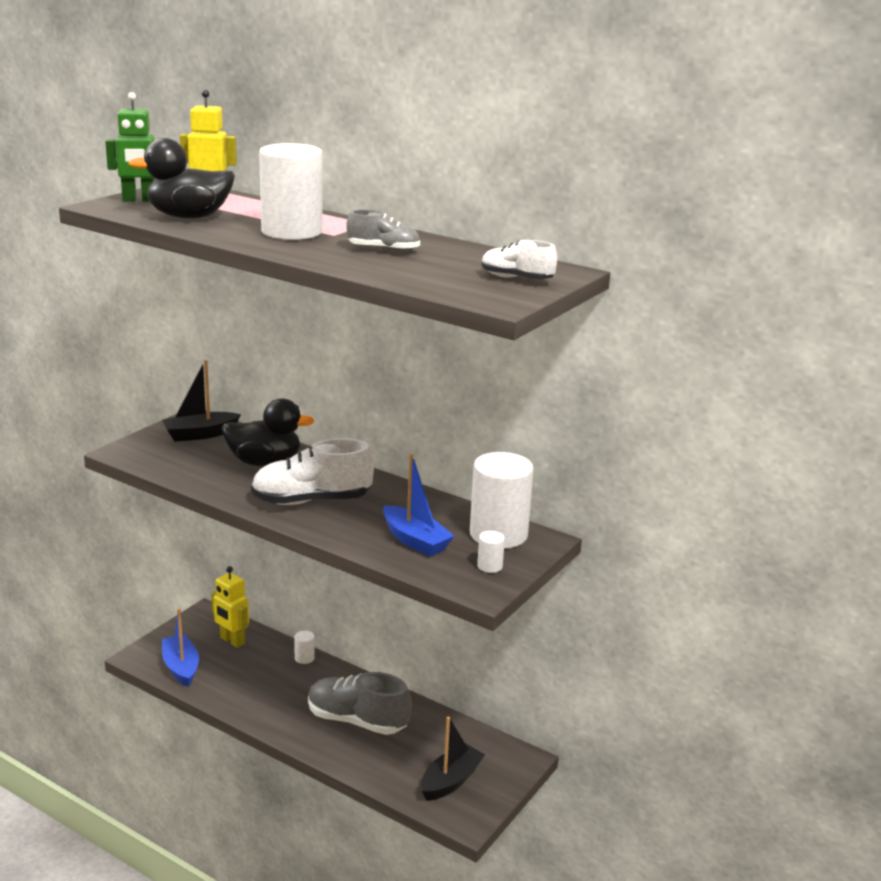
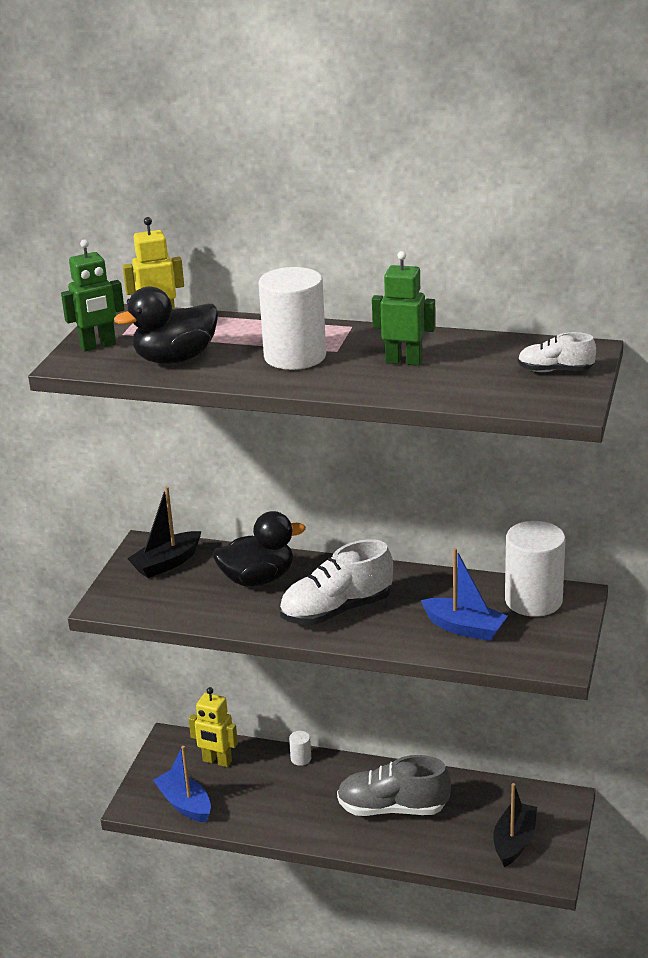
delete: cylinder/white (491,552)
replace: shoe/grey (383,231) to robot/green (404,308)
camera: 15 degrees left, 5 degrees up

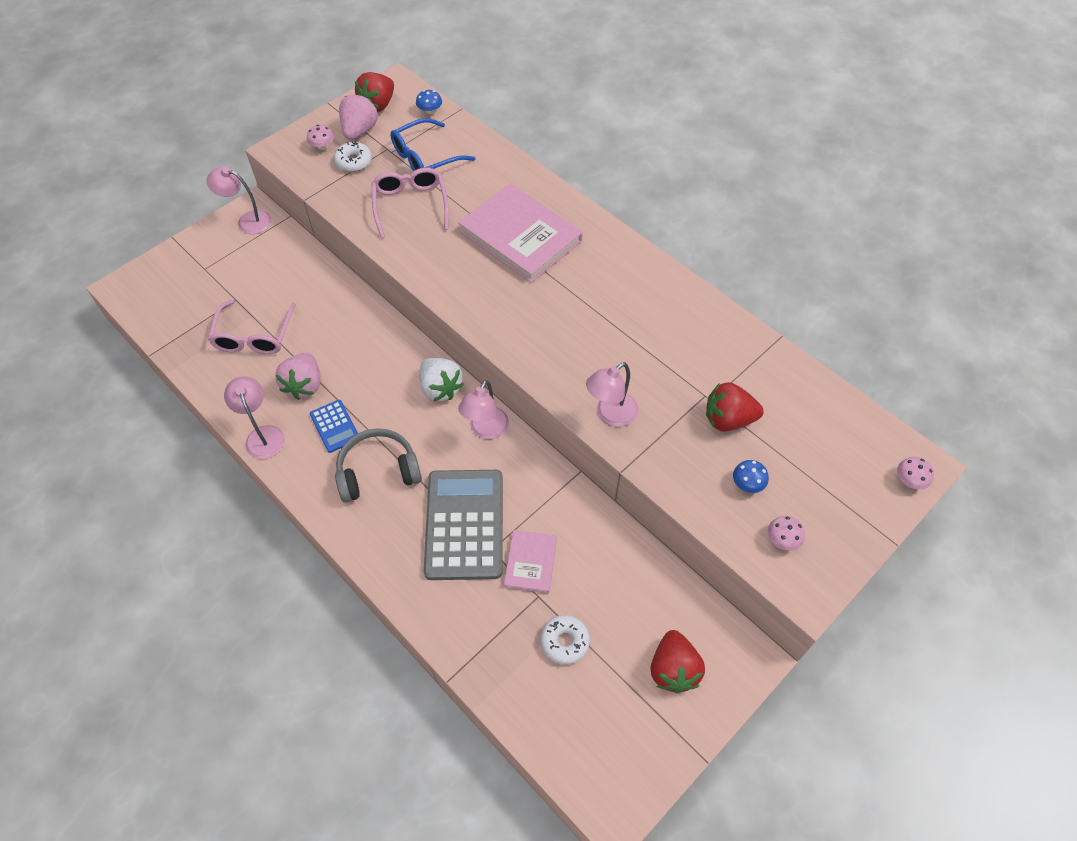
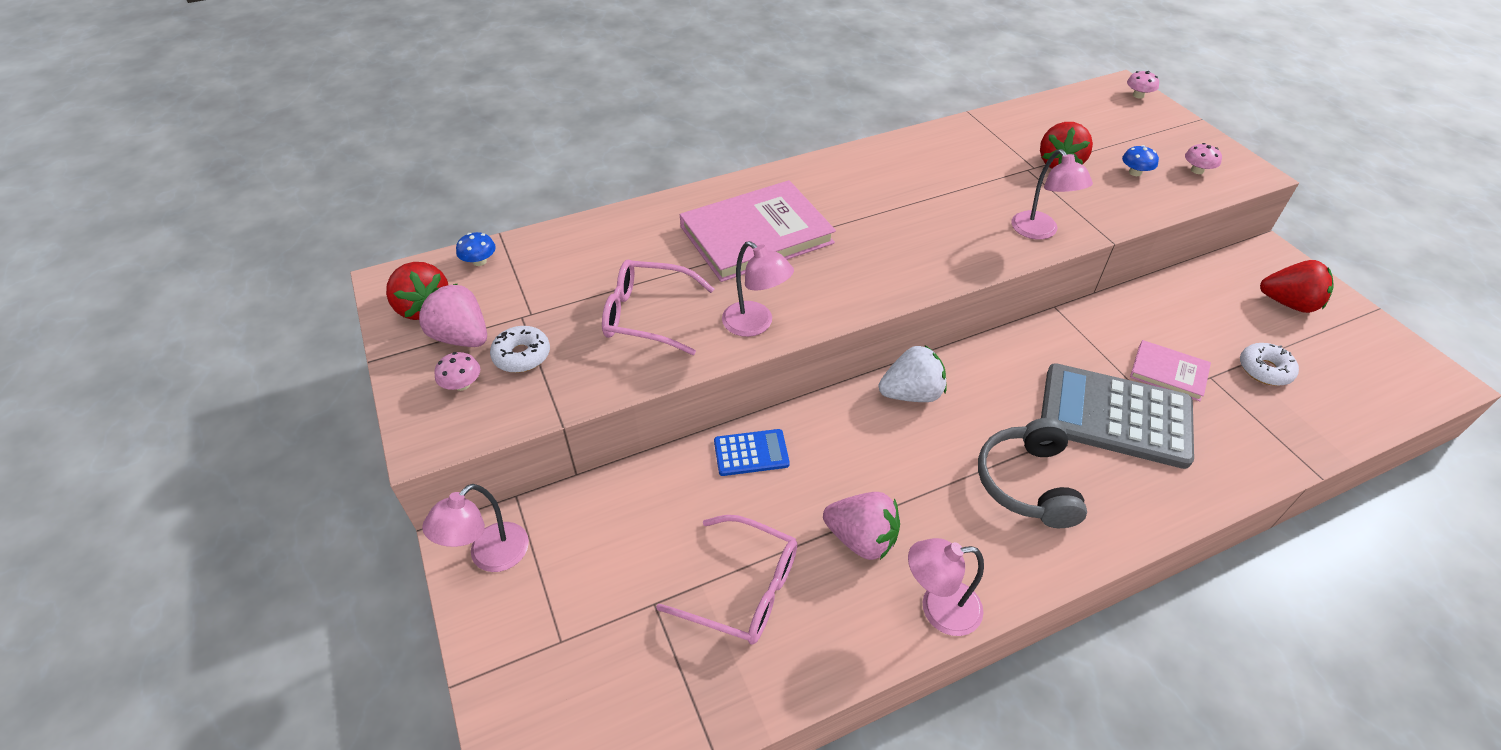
delete: glasses/blue (432,144)
move: calculator/blue (334,426) to (752,452); lamp/pink (483,409) to (758,289)
camera: 70 degrees left, 10 degrees down

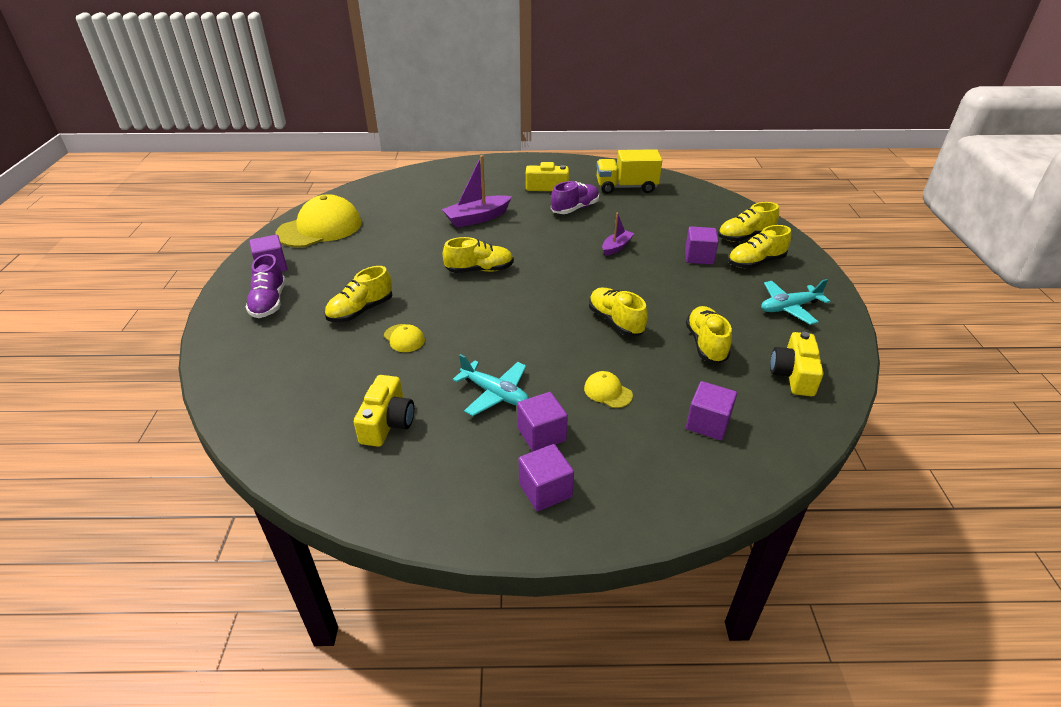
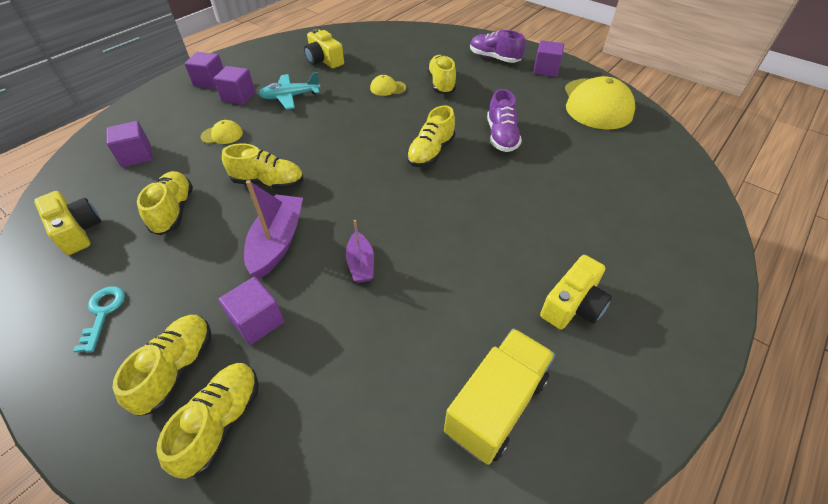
move: boat/purple (477,191) to (273,229); shoe/purple (575,197) to (504,120)
replace: plane/turquoise (795,302) to key/turquoise (99,319)
rotate: shoe/yellow (709,335) = (165,203) 135 degrees counterclockwise
camera: 130 degrees right, 10 degrees up

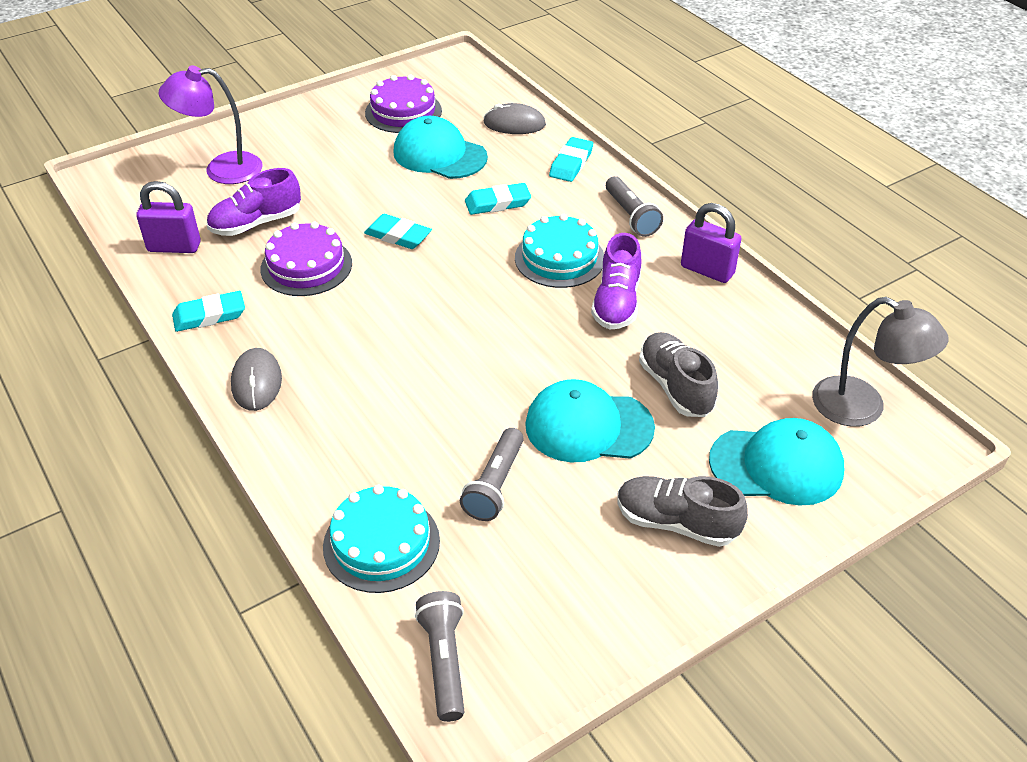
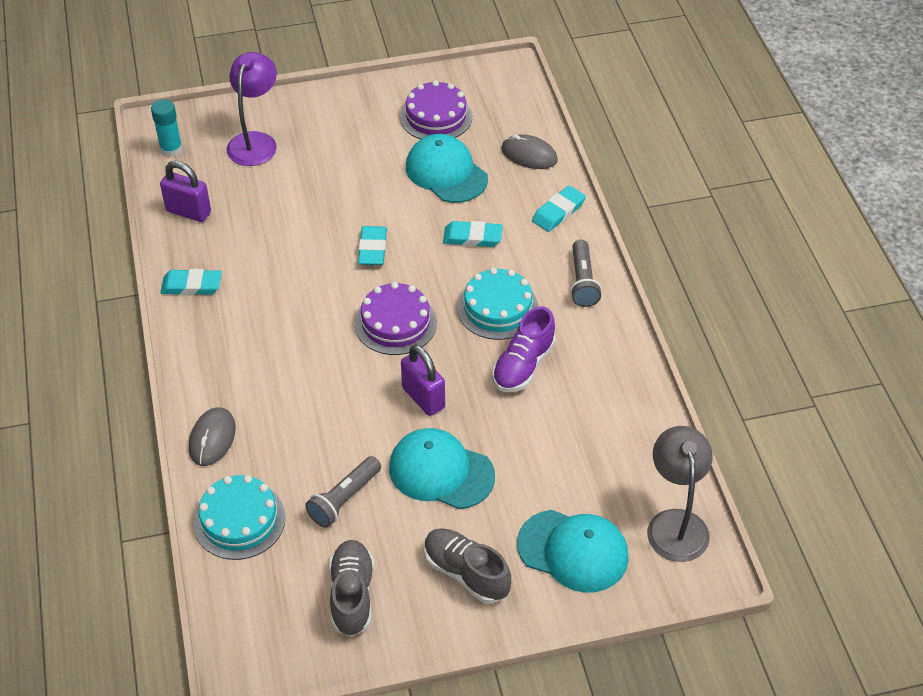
delete: shoe/purple (253,202); flashlight/grey (439,656)
insert: glue stick/turquoise (167,128)
move: mouse/grey (256,379) to (212,436); shoe/grey (678,374) to (351,588); cake/purple (306,259) to (396,318); padlock/purple (711,243) to (423,380)
rotate: lamp/purple (211,125) = (251,109) 90 degrees clockwise; eraser/turquoise (398,231) = (372,245) 45 degrees clockwise; lamp/grey (880,362) = (680,494) 150 degrees counterclockwise
camera: 20 degrees right, 5 degrees up

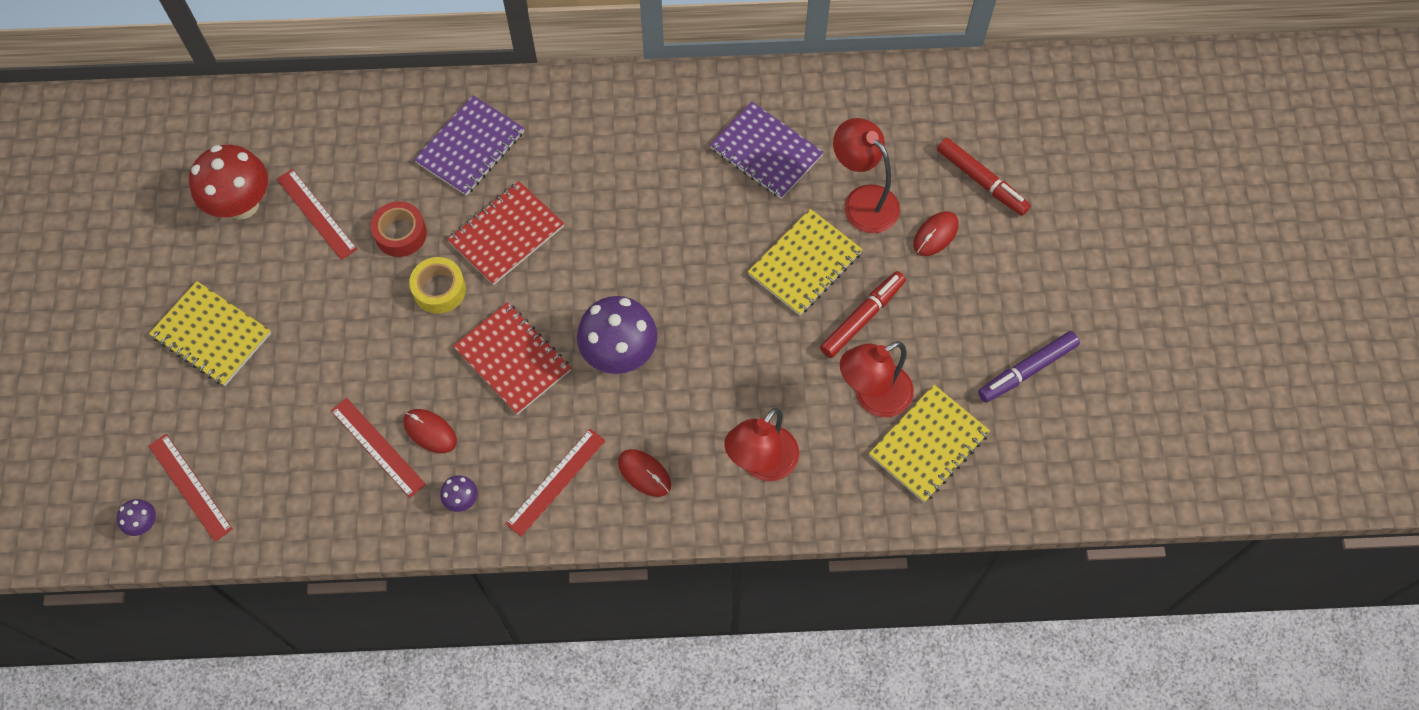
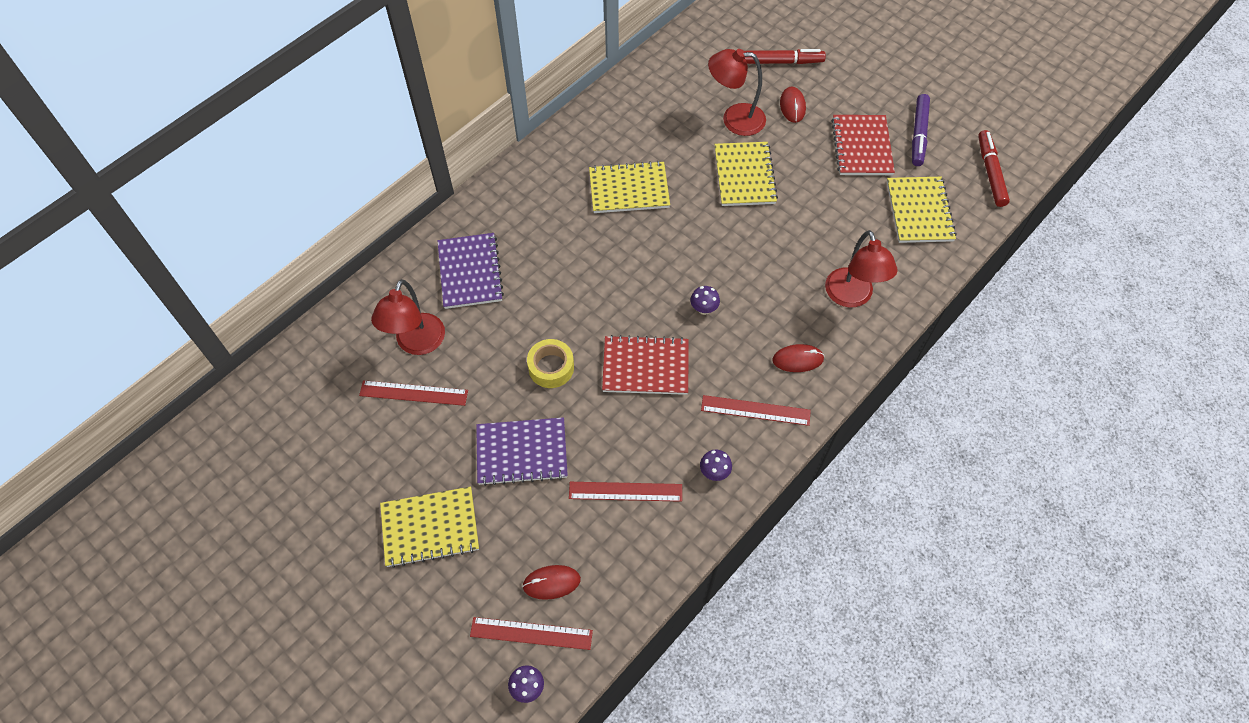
delete: mushroom/red (228,182); tape/red (399,229)
insert: notebook/yellow (629,187)
move: lamp/red (877,379) to (408,317); notebook/purple (767,150) to (522,451); mouse/red (430,431) to (551,582); notebook/red (505,233) to (863,145); marker/red (863,314) to (994,168)
rotate: ruler/red (555,482) = (756,410) 75 degrees counterclockwise
resize: mushroom/purple (617,335) = (705,300) x0.45
camera: 45 degrees left, 5 degrees down

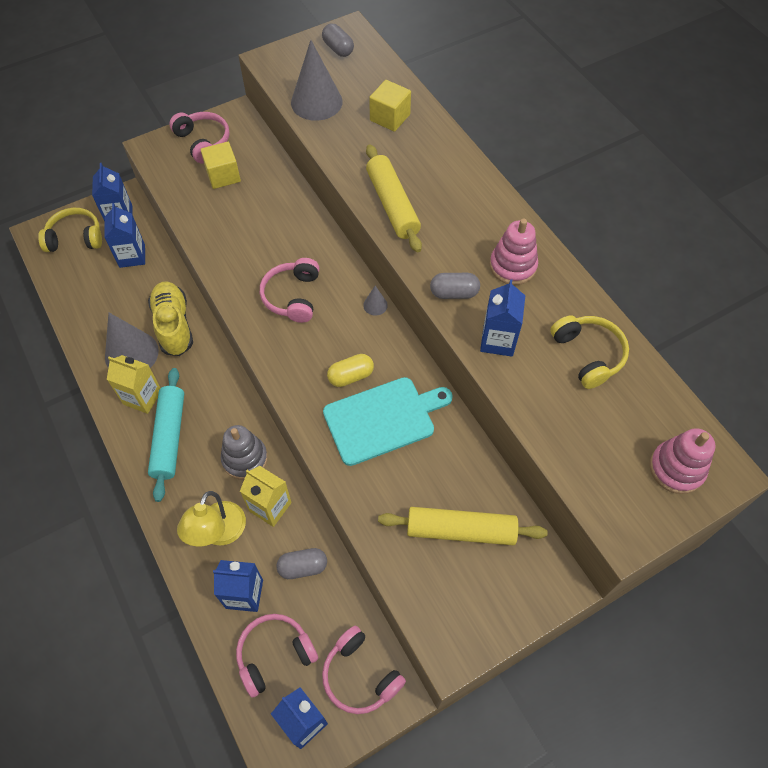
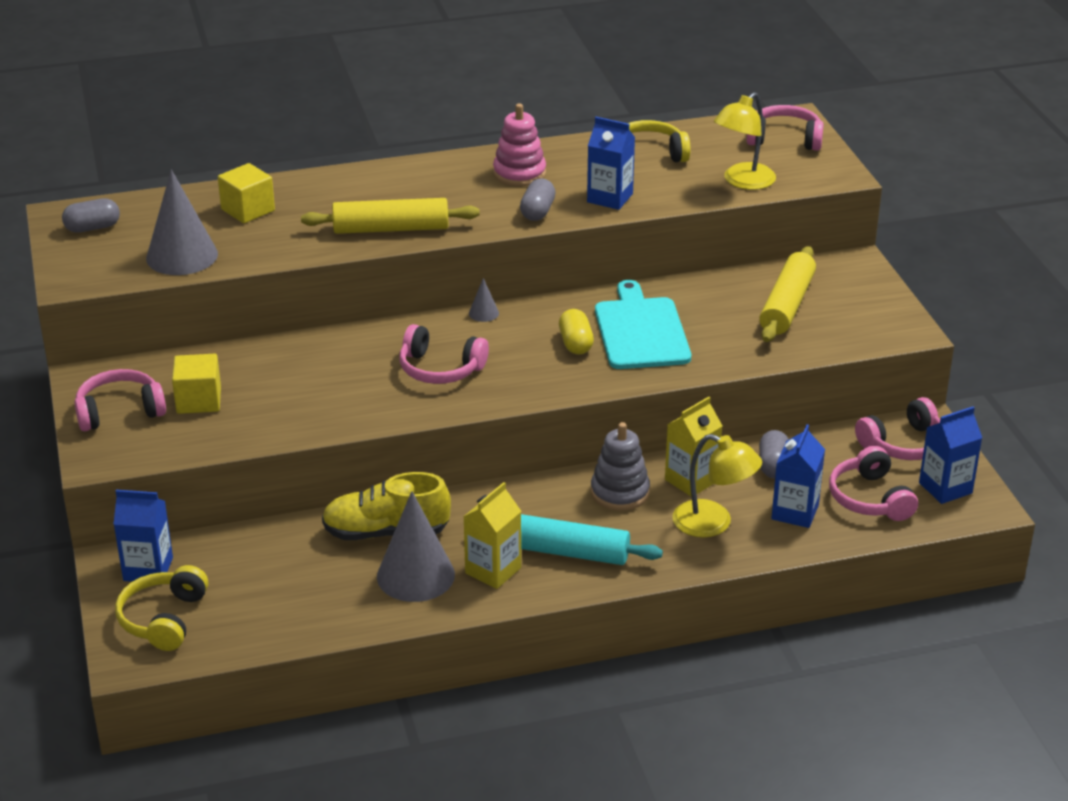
delete: carton/blue (124,235)
insert: lamp/yellow (745,141)
replace: stacking toy/pink (683,461) to headphones/pink (785,128)
camera: 75 degrees left, 25 degrees down

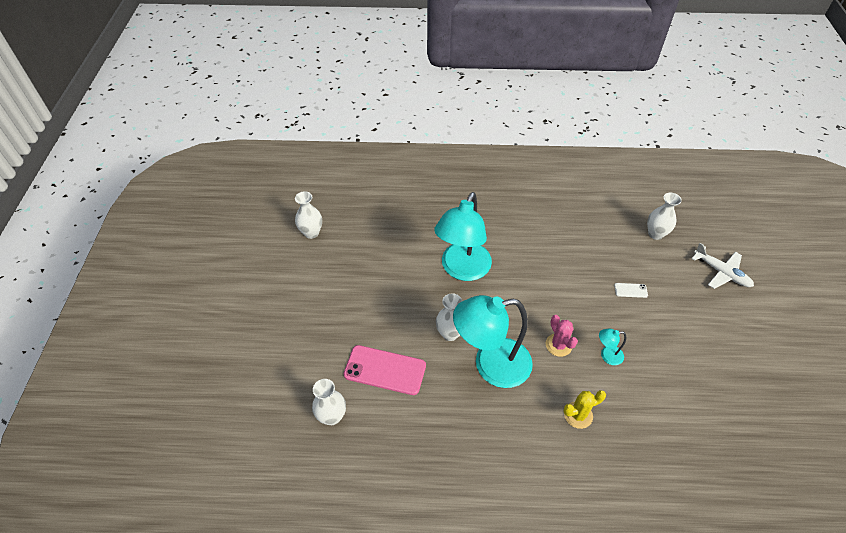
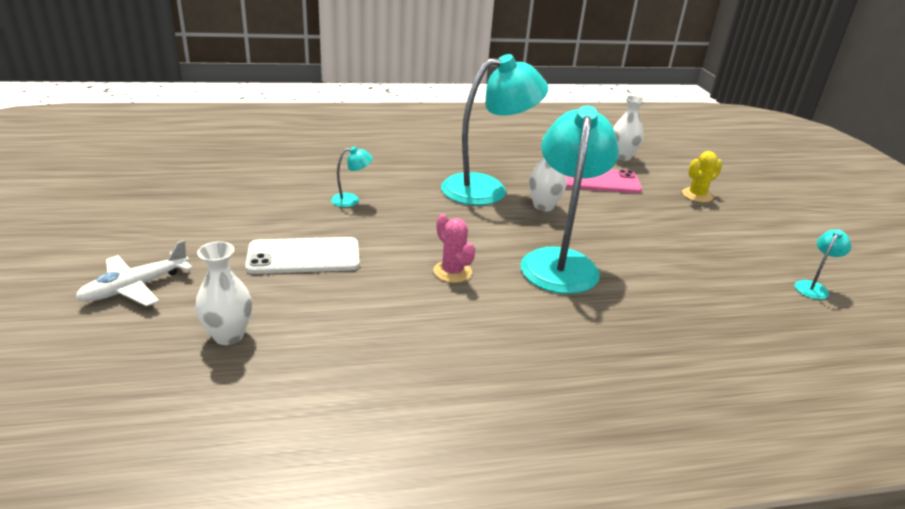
move: cactus/pink (562,336) to (454,248); cactus/yellow (584,409) to (702,176)
replace: vase/white (308,215) to lamp/turquoise (823,264)
rotate: plane/white (722,266) = (134,273) 75 degrees counterclockwise
resize: phone/white (631,290) = (302,255) x2.24
camera: 165 degrees right, 20 degrees down

